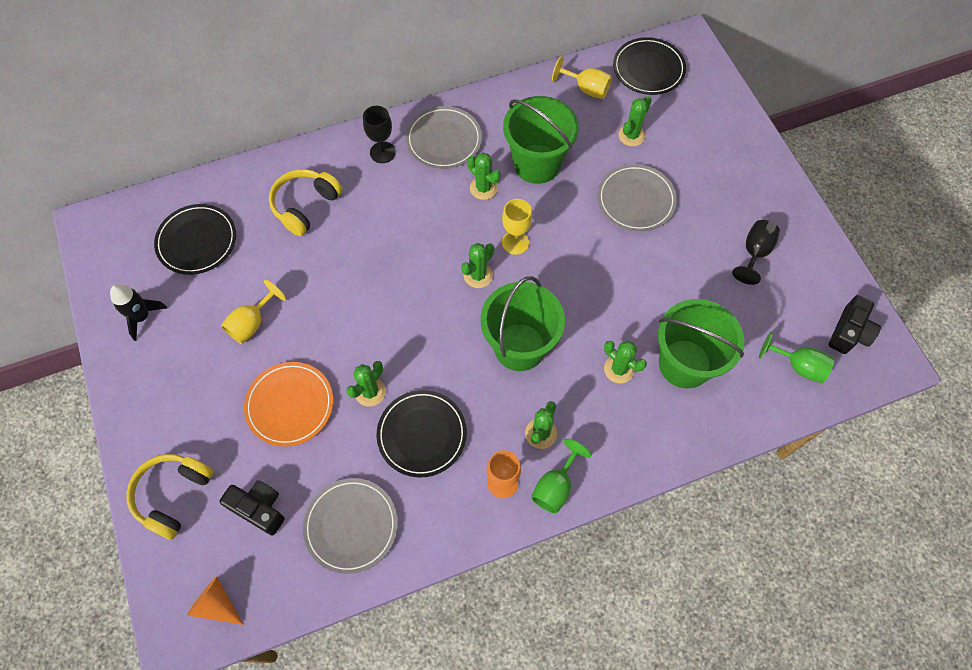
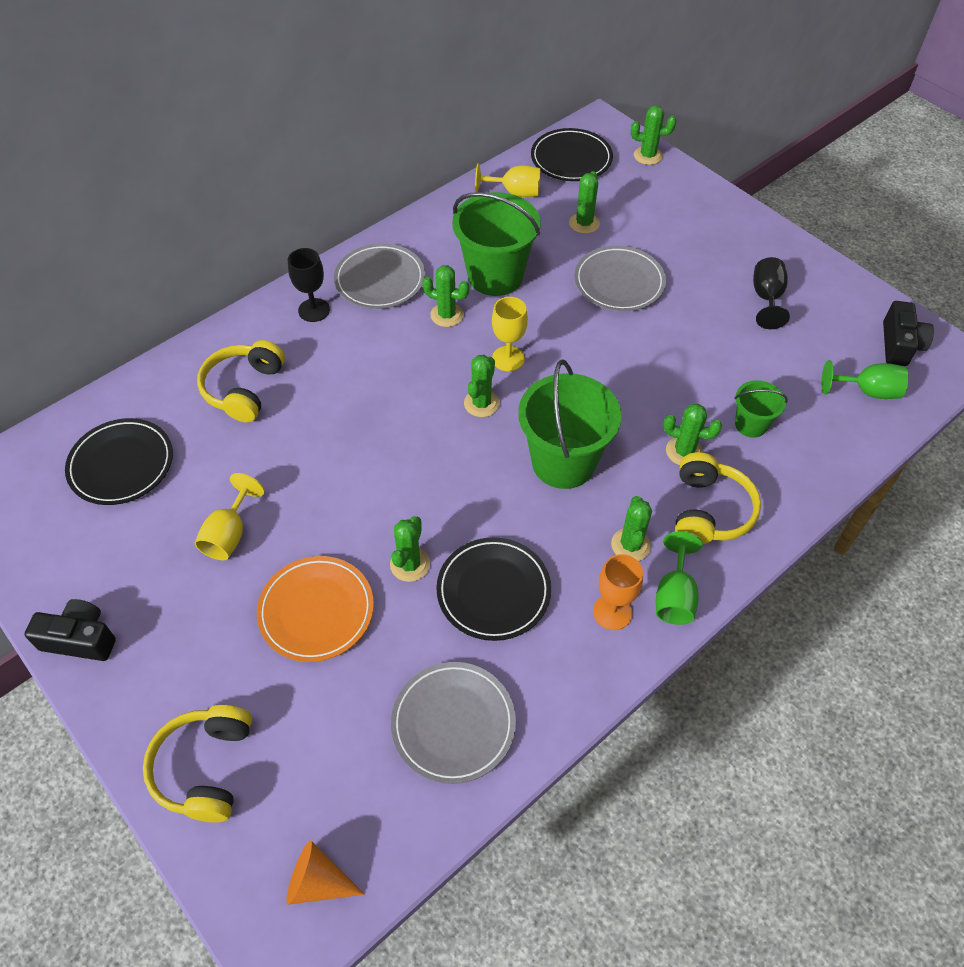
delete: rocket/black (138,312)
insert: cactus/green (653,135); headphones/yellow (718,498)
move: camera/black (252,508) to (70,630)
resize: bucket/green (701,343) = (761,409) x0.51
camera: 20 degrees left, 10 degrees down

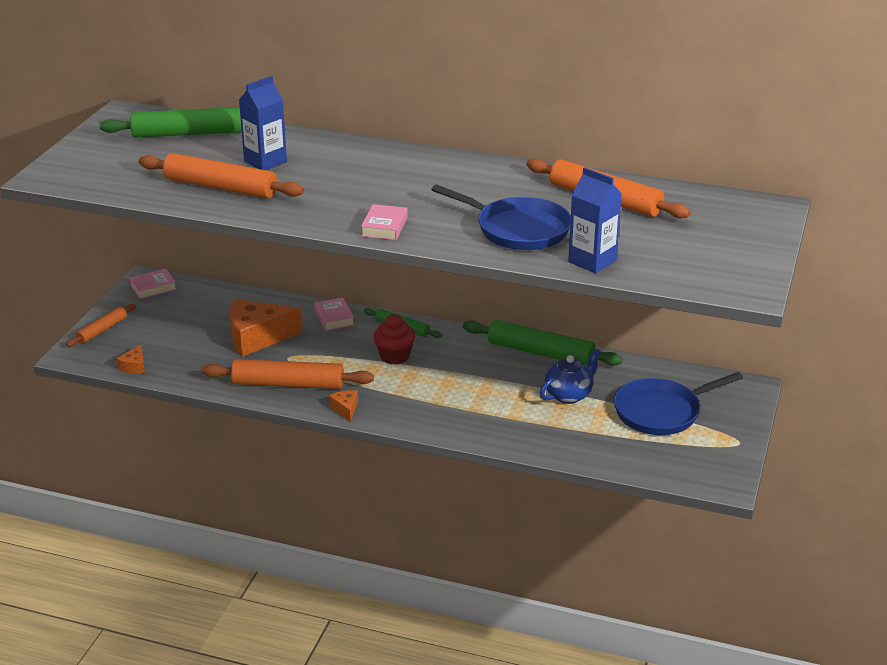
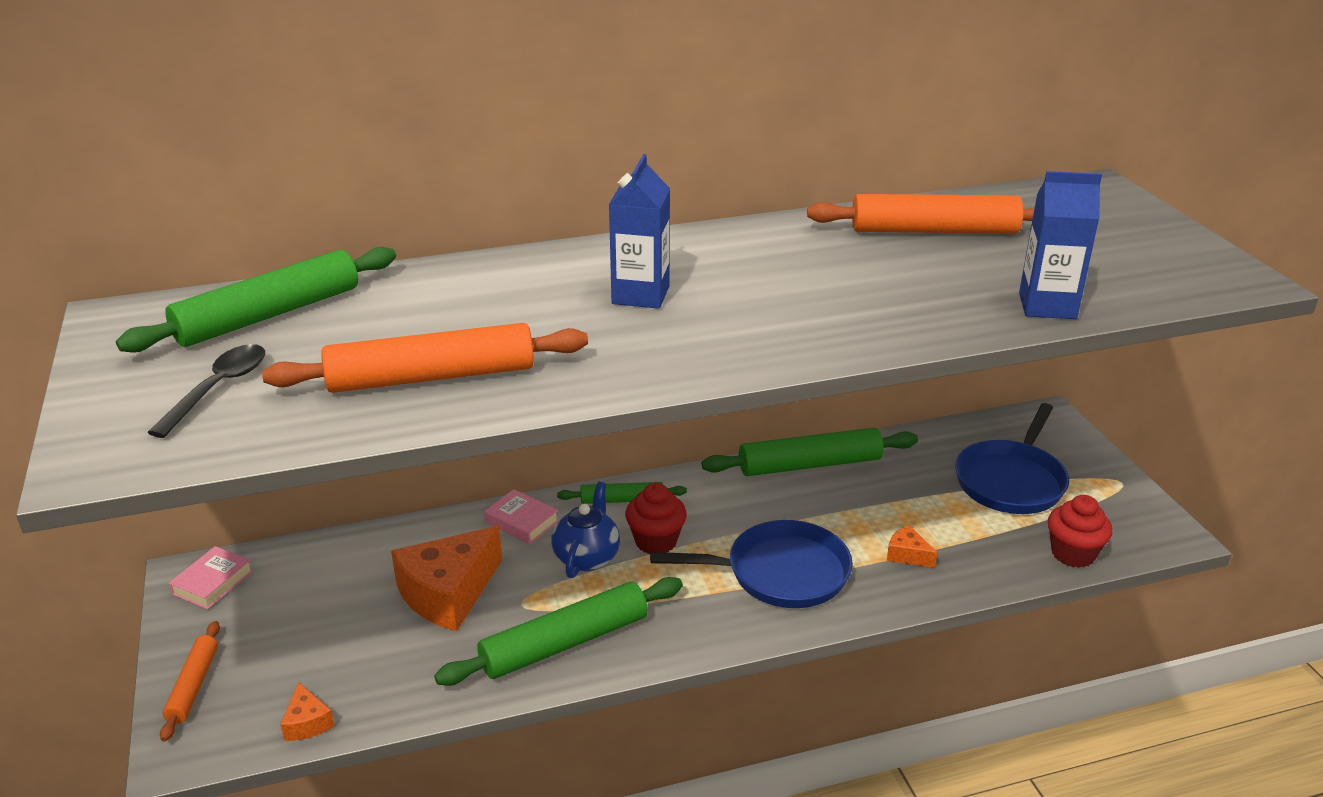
delete: book/pink (384,222)
insert: spoon/black (206,391); cupcake/red (1080,531)
move: teapot/blue (570,376) to (585,530); carton/blue (263,123) to (639,231); pan/blue (501,217) to (751,564); cheese/orange (343,406) to (912,546)
recolor: rolling pin/orange (288,374) to rolling pin/green (558,631)
camera: 35 degrees left, 0 degrees up

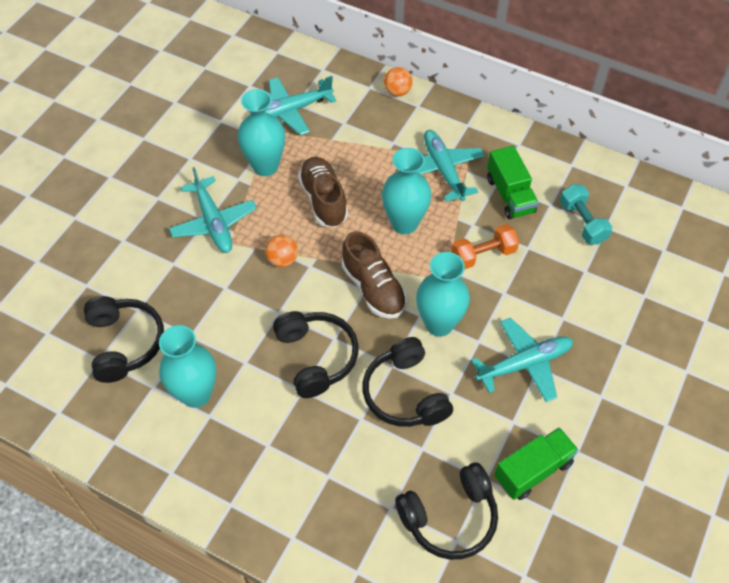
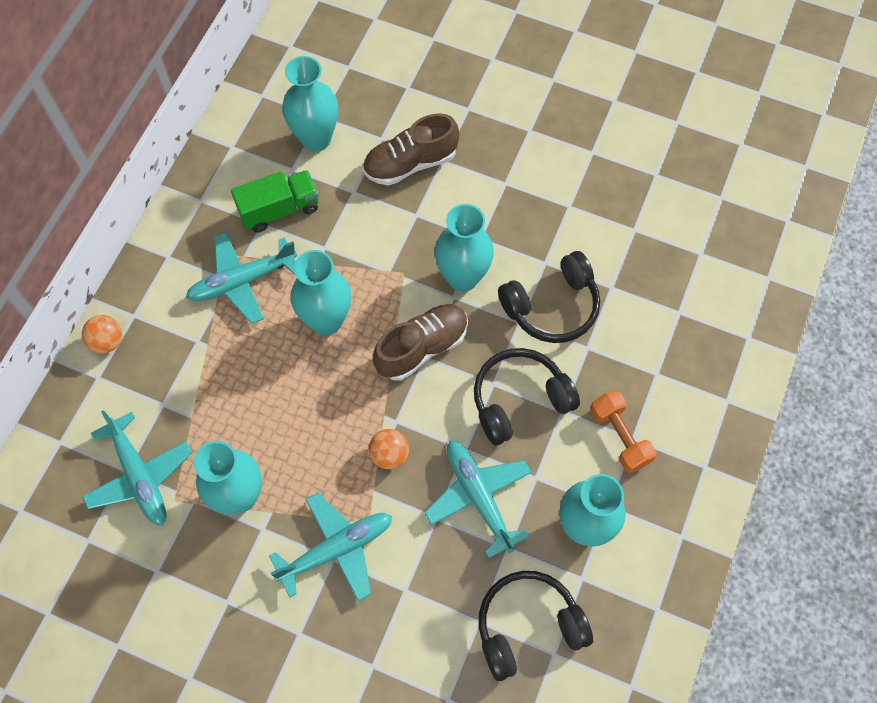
delete: headphones/black (446,511); truck/green (536,463)
move: shoe/brown (323,192) to (411,149); plane/turquoise (522,360) to (478,499); dumbbell/orange (485,246) to (623,431)
replace: dumbbell/turquoise (586,214) to vase/turquoise (310,104)
camera: 95 degrees left, 10 degrees up

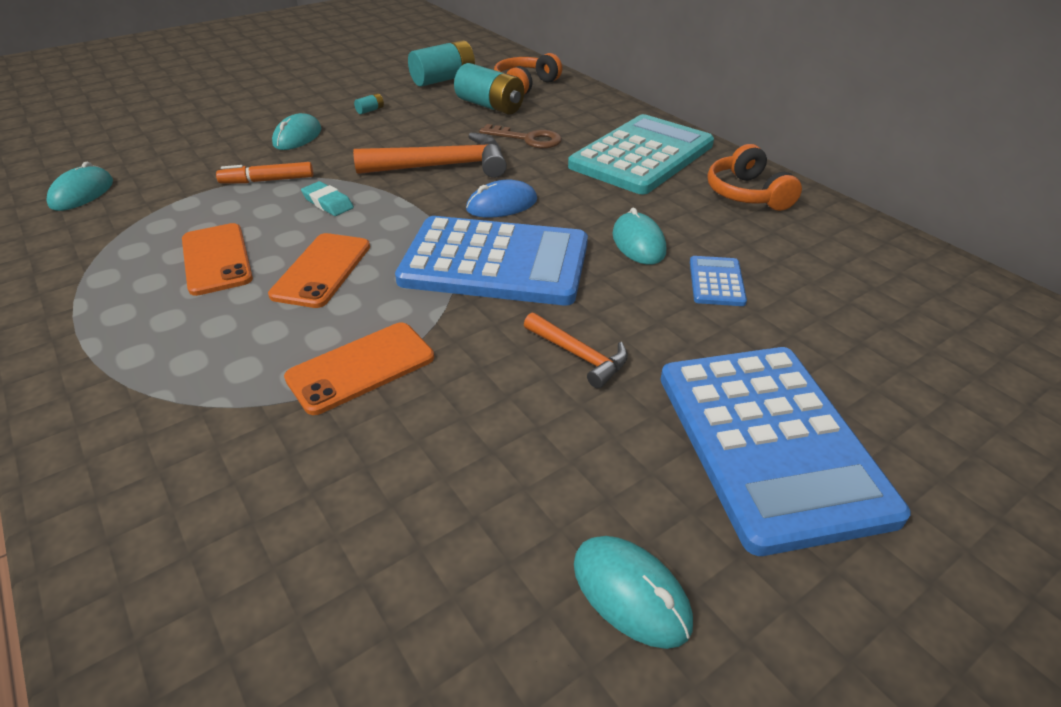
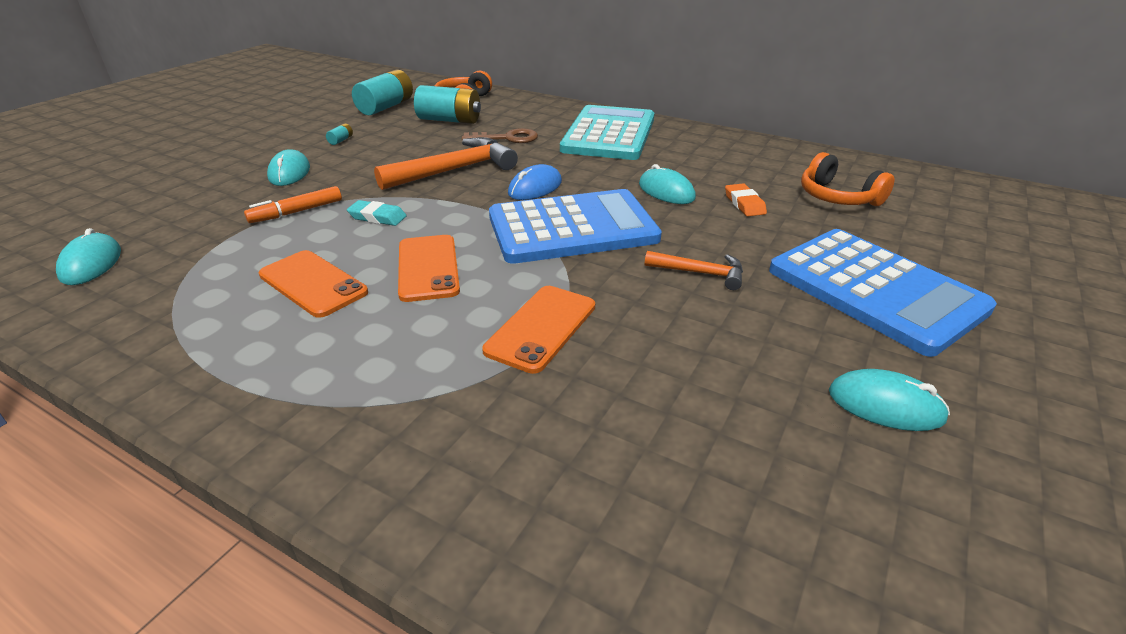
move: headphones/orange (755,177) to (848,179)
replace: calculator/blue (718,281) to eraser/orange (746,199)
camera: 25 degrees left, 5 degrees down

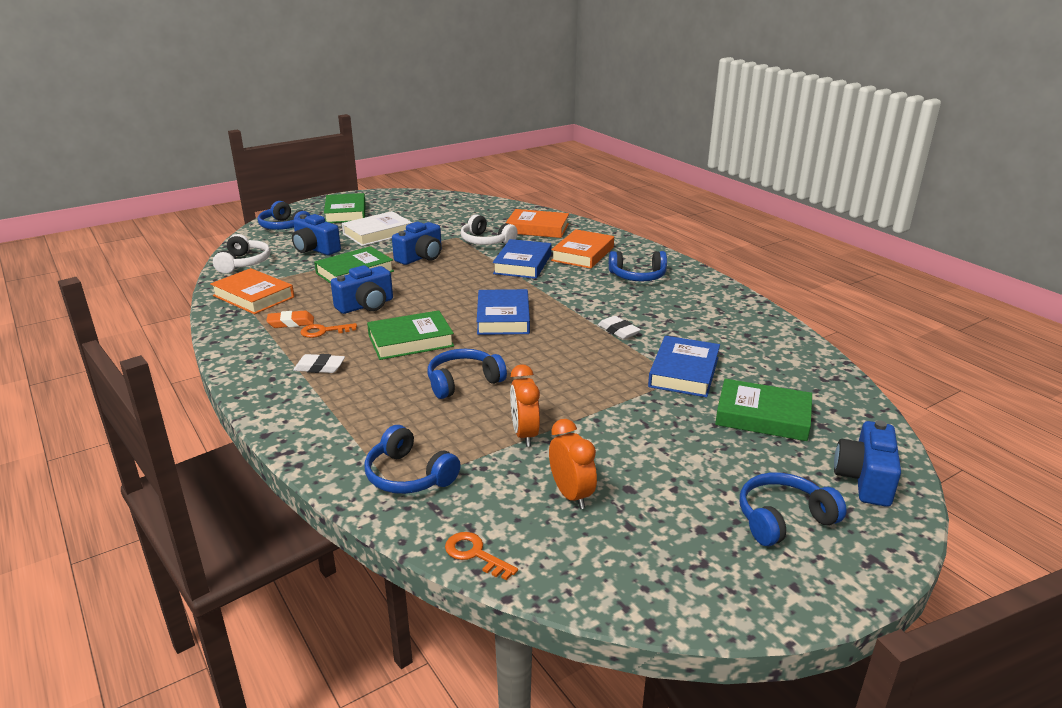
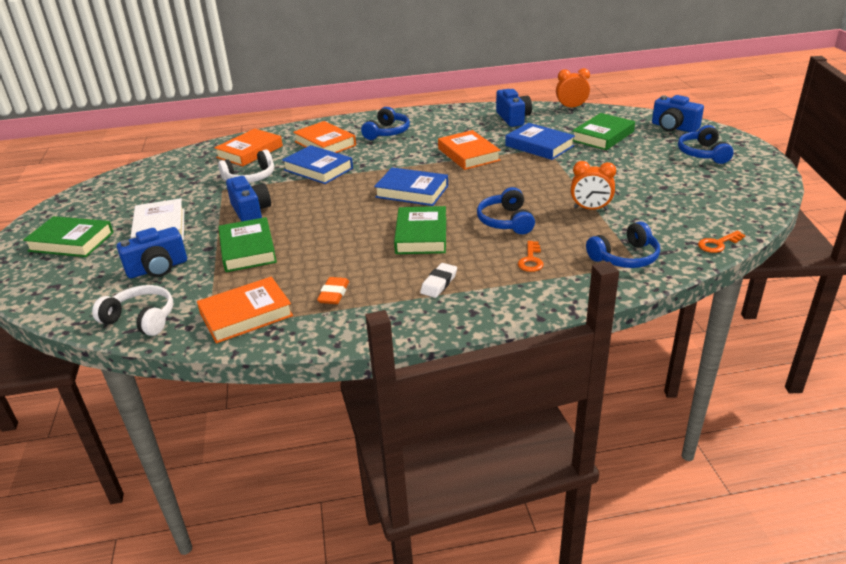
delete: headphones/blue (284,215)
move: camera/blue (362,289) to (514,108); key/orange (328,330) to (531,256); clock/orange (573,464) to (573,88)
replace: eraser/white (619,327) to book/orange (469,150)
camera: 65 degrees left, 5 degrees up

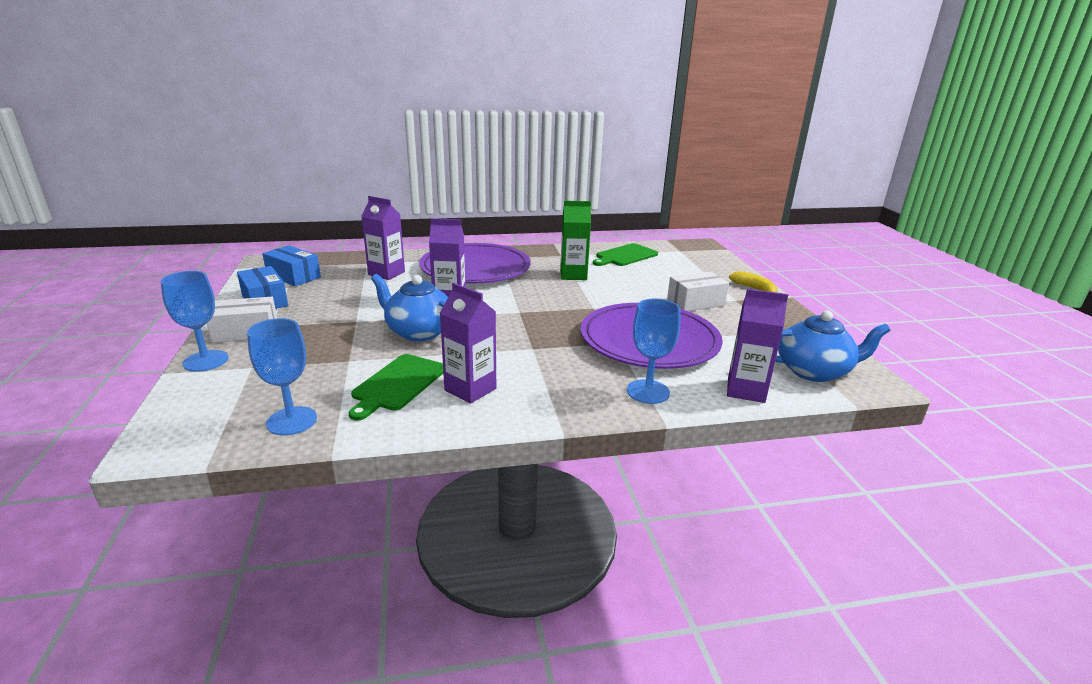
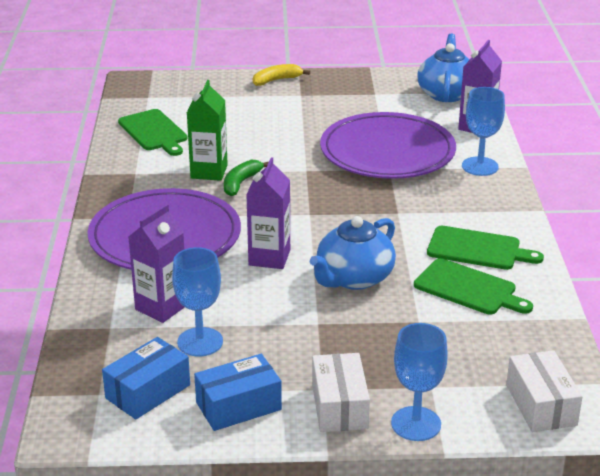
insert: banana/green (246,178)
move: goblet/blue (282,377) to (197,302); box/white (698,291) to (544,391)
replace: carton/purple (468,343) to cutting board/green (485,248)
camera: 80 degrees left, 5 degrees up

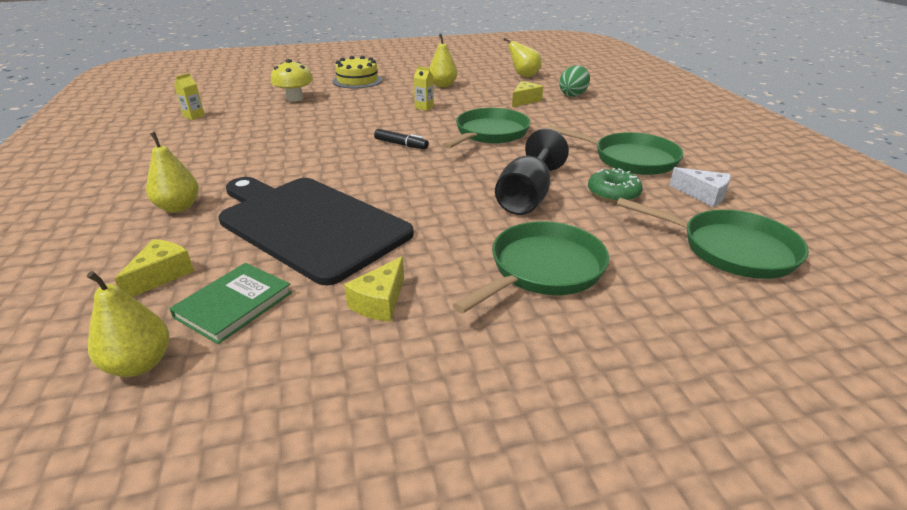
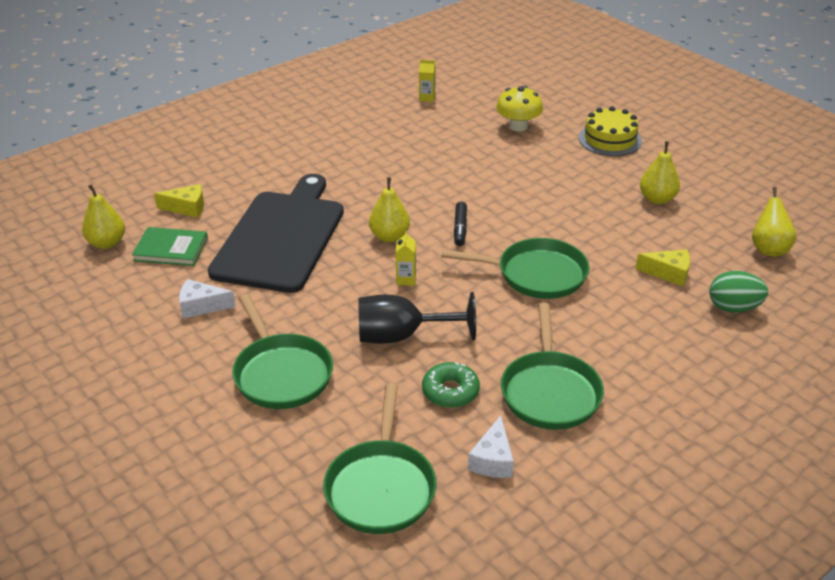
move: pear/yellow (172,172) to (389,209); carton/yellow (424,88) to (406,258)
recolor: cheese/yellow (374,289) to cheese/white (207,299)
rotate: pan/green (531,267) = (282,351) 45 degrees clockwise
camera: 65 degrees right, 5 degrees up

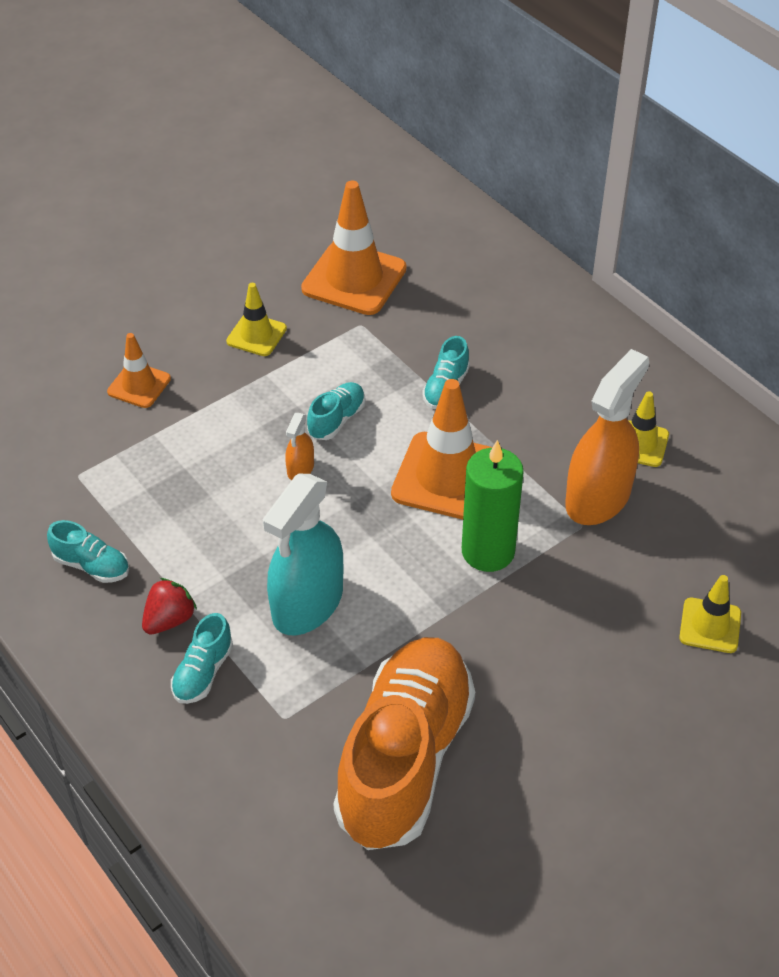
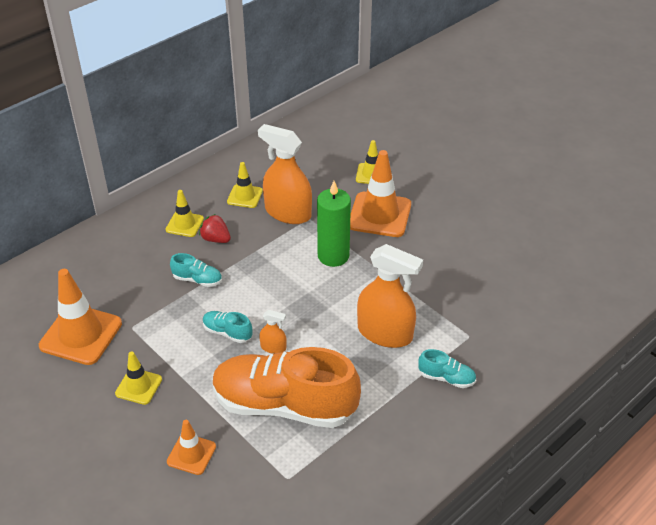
delete: shoe/turquoise (88,551)
insert: traffic cone/yellow (185,213)
move: strawberry/red (169,606) to (215,228); shoe/orange (404,743) to (287,387); traffic cone/orange (441,449) to (380,193)
recolor: spray bottle/turquoise (303,555) to spray bottle/orange (390,296)
camera: 95 degrees left, 5 degrees down

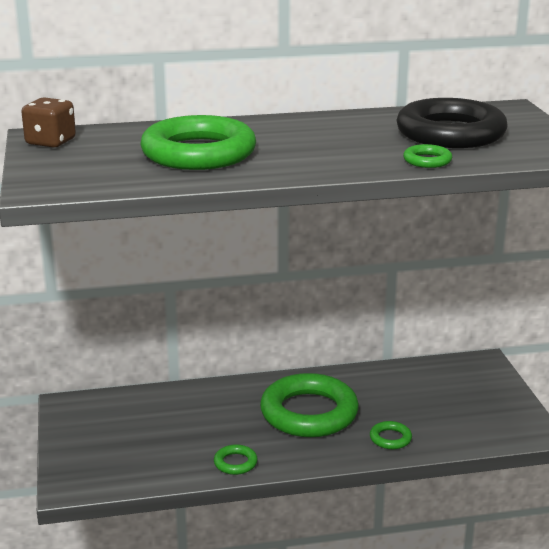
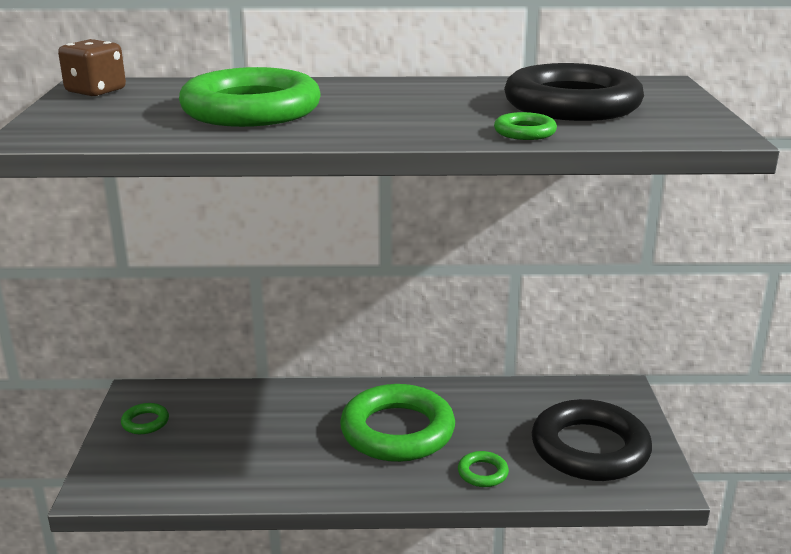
insert: ring/black (592,440)
move: ring/green (236,459) to (145,418)
camera: 10 degrees right, 0 degrees up

